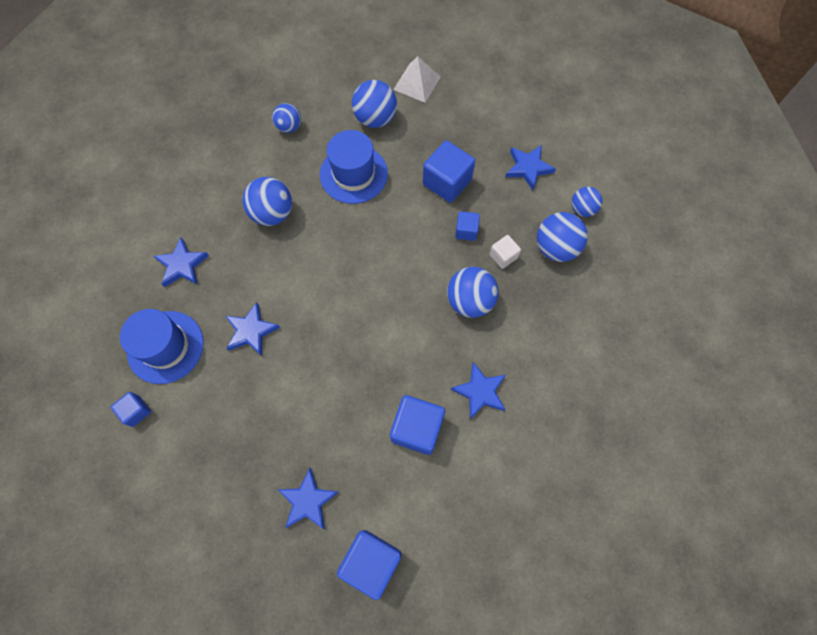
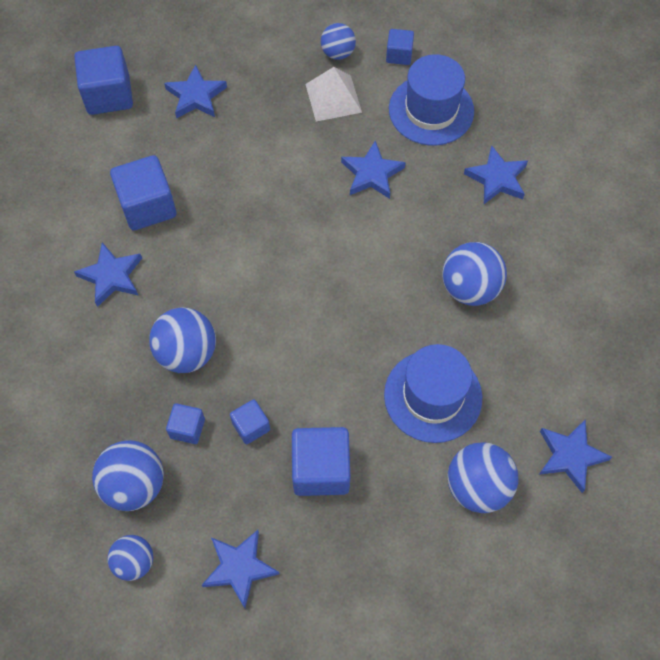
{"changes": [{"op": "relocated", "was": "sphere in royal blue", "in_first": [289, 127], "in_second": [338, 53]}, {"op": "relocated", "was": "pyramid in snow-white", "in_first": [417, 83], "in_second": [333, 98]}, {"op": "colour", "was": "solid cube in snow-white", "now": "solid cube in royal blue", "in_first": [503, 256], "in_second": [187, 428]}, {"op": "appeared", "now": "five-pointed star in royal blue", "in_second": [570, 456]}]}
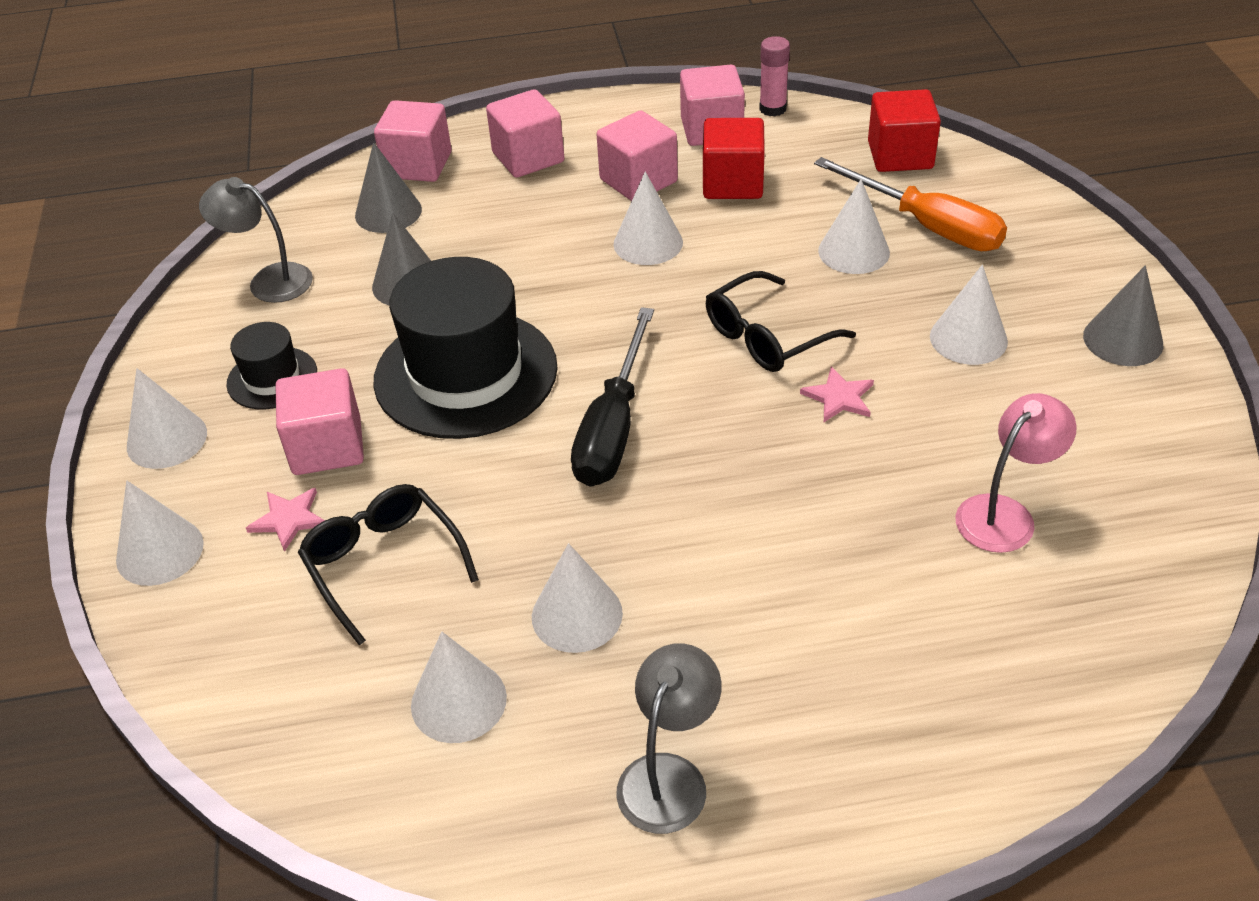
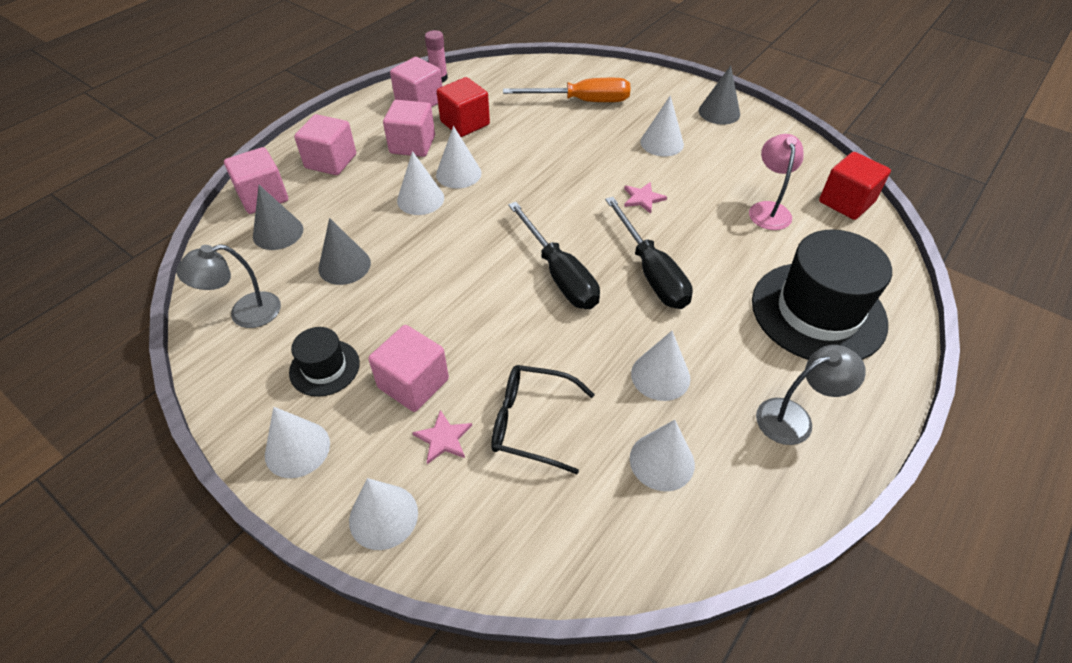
{"changes": [{"op": "relocated", "was": "top hat in black", "in_first": [466, 374], "in_second": [818, 312]}, {"op": "spun", "was": "lamp in gray", "in_first": [669, 776], "in_second": [794, 418], "clockwise": 90}, {"op": "missing", "was": "eyeglasses in black", "in_first": [767, 337]}, {"op": "relocated", "was": "cone shape in snow-white", "in_first": [854, 251], "in_second": [420, 199]}, {"op": "relocated", "was": "solid cube in scarlet", "in_first": [900, 155], "in_second": [846, 202]}, {"op": "appeared", "now": "flat screwdriver in black", "in_second": [651, 271]}]}
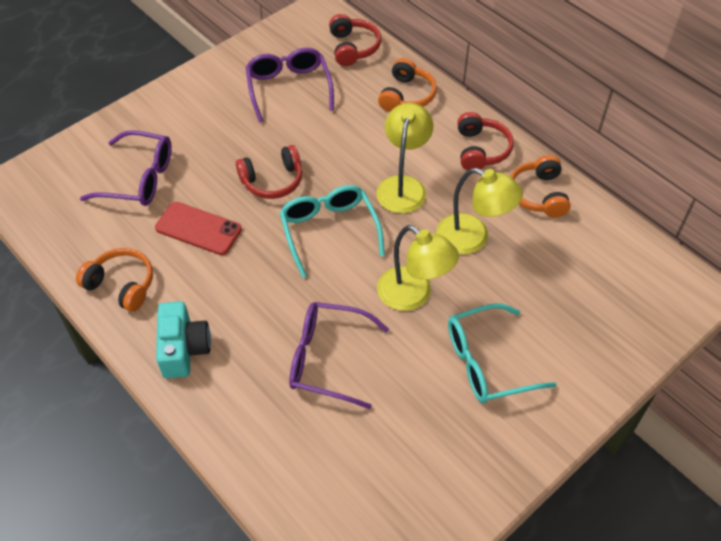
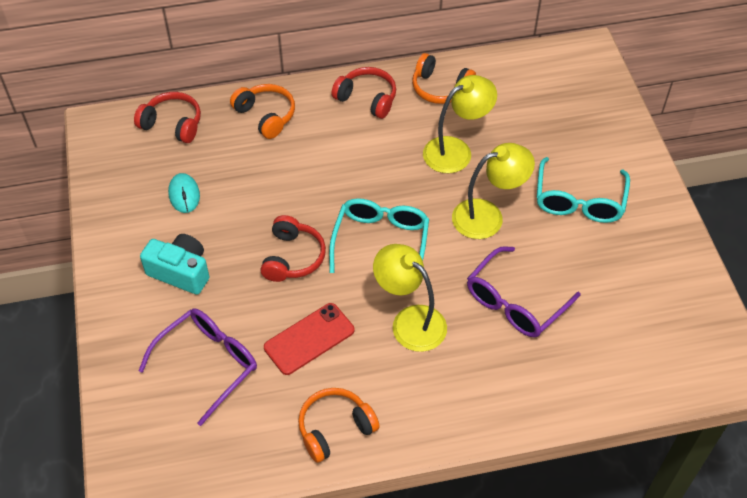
{"changes": [{"op": "relocated", "was": "compact camera in aqua", "in_first": [184, 349], "in_second": [180, 272]}, {"op": "exchanged", "was": "eyeglasses in royal purple", "now": "PC mouse in aqua", "in_first": [288, 88], "in_second": [184, 195]}, {"op": "spun", "was": "eyeglasses in aqua", "in_first": [329, 230], "in_second": [381, 241], "clockwise": 90}, {"op": "relocated", "was": "lamp in golden", "in_first": [403, 186], "in_second": [410, 321]}]}
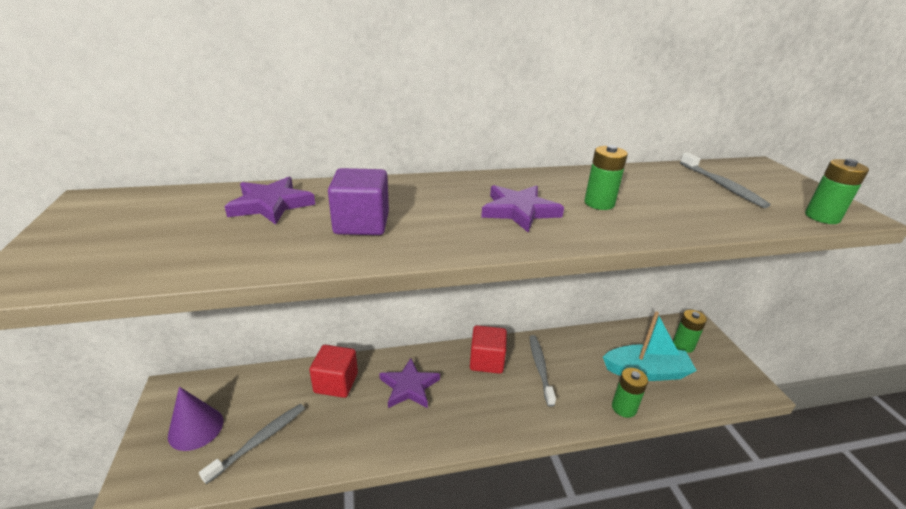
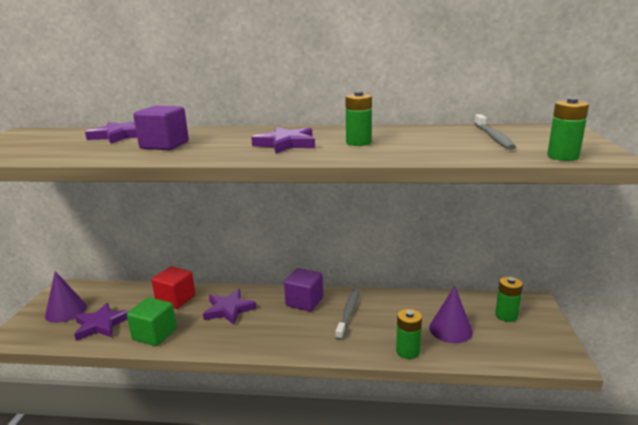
{"changes": [{"op": "exchanged", "was": "dental brush in gray", "now": "five-pointed star in royal purple", "in_first": [259, 441], "in_second": [101, 325]}, {"op": "colour", "was": "solid cube in scarlet", "now": "solid cube in royal purple", "in_first": [486, 361], "in_second": [304, 302]}, {"op": "exchanged", "was": "sailboat in aqua", "now": "cone shape in royal purple", "in_first": [646, 371], "in_second": [450, 329]}, {"op": "appeared", "now": "solid cube in emerald", "in_second": [154, 334]}]}
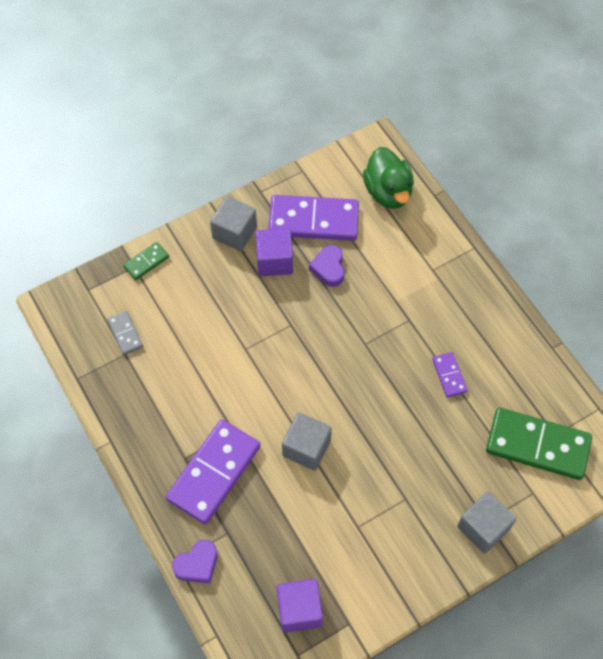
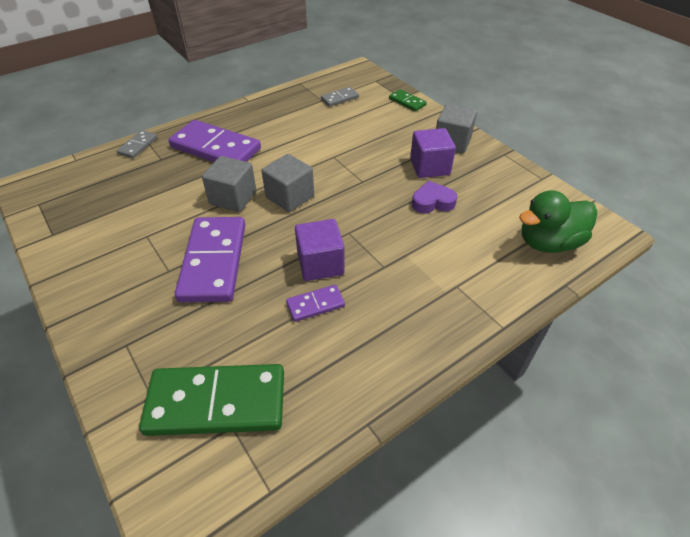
{"changes": [{"op": "exchanged", "was": "love heart in royal purple", "now": "domino in gray", "in_first": [197, 564], "in_second": [138, 146]}, {"op": "relocated", "was": "domino in royal purple", "in_first": [313, 220], "in_second": [214, 261]}, {"op": "relocated", "was": "solid cube in royal purple", "in_first": [299, 610], "in_second": [320, 264]}, {"op": "relocated", "was": "solid cube in gray", "in_first": [483, 528], "in_second": [290, 197]}, {"op": "spun", "was": "domino in emerald", "in_first": [537, 445], "in_second": [217, 402], "clockwise": 75}]}
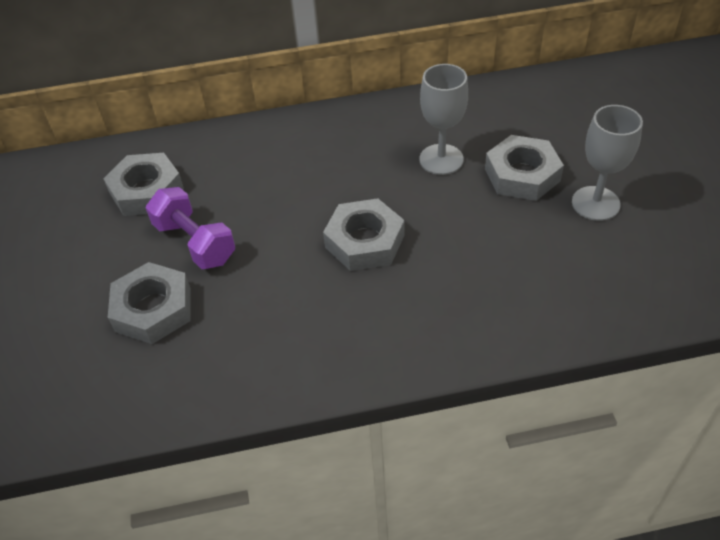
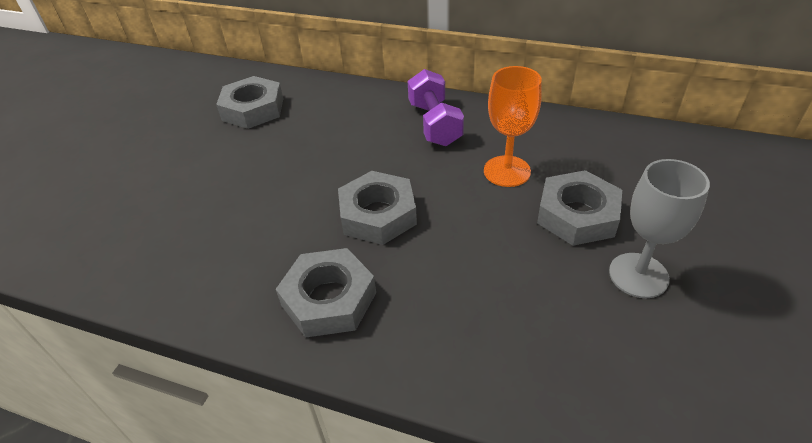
{"changes": [{"op": "relocated", "was": "nut in gray", "in_first": [153, 309], "in_second": [329, 299]}, {"op": "relocated", "was": "hand weight in royal purple", "in_first": [195, 243], "in_second": [434, 124]}, {"op": "colour", "was": "wine glass in gray", "now": "wine glass in orange", "in_first": [441, 159], "in_second": [507, 171]}]}
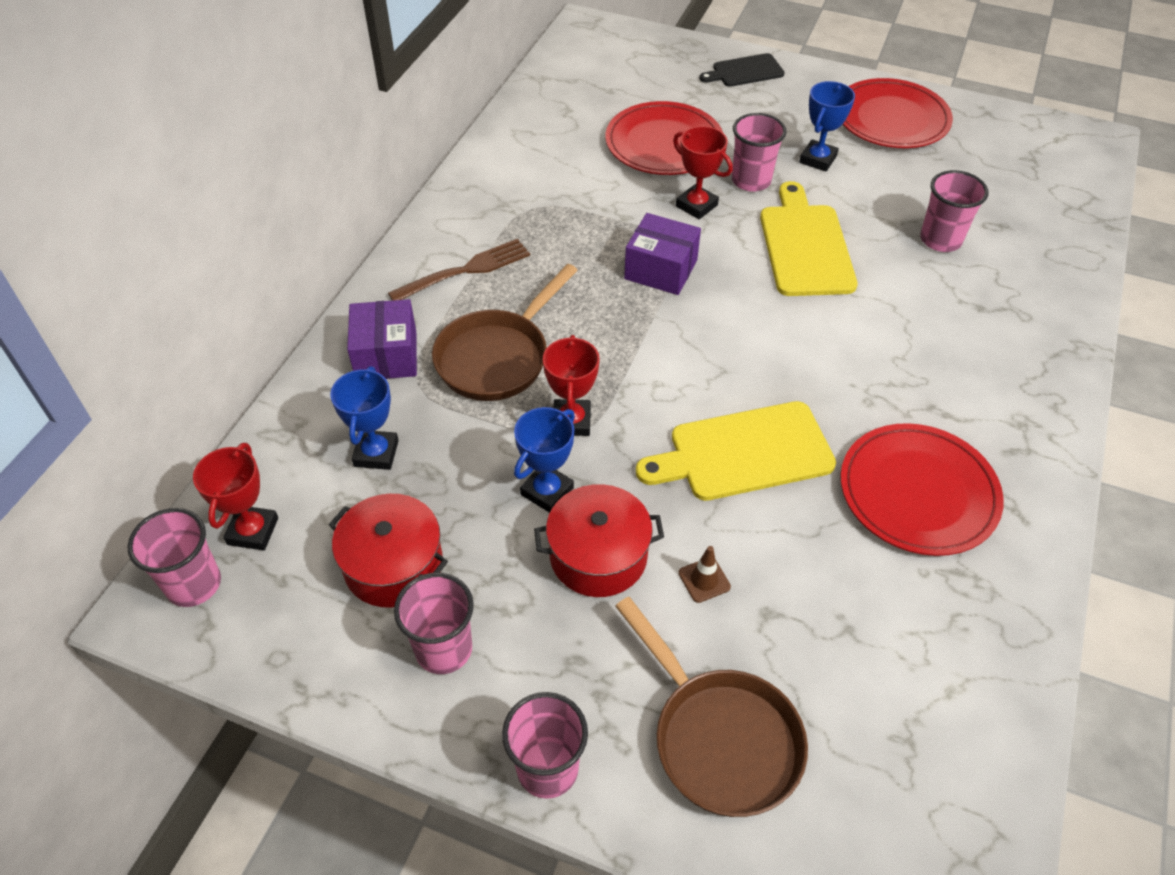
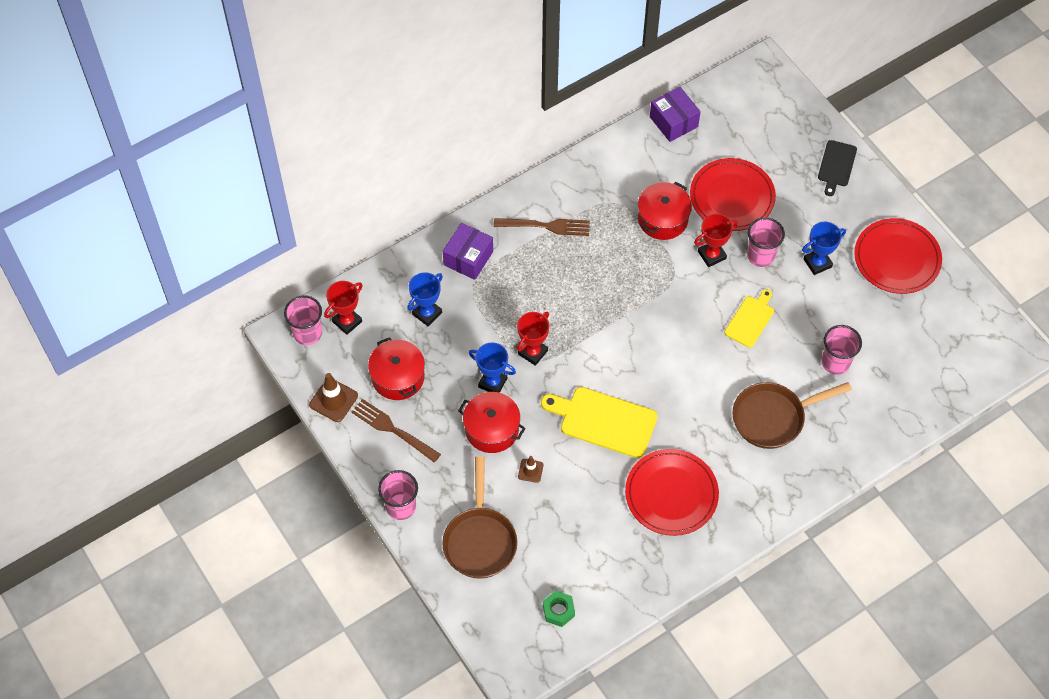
{"changes": [{"op": "exchanged", "was": "beaker in pink", "now": "dinner fork in russet", "in_first": [443, 649], "in_second": [393, 430]}, {"op": "relocated", "was": "skillet in russet", "in_first": [497, 357], "in_second": [773, 417]}, {"op": "spun", "was": "award cup in royal blue", "in_first": [547, 491], "in_second": [492, 383], "clockwise": 45}, {"op": "relocated", "was": "box in royal purple", "in_first": [661, 269], "in_second": [673, 122]}, {"op": "spun", "was": "award cup in scarlet", "in_first": [696, 205], "in_second": [712, 255], "clockwise": 75}, {"op": "spun", "was": "bread board in black", "in_first": [744, 71], "in_second": [836, 166], "clockwise": -90}, {"op": "size", "was": "bread board in golden", "in_first": [805, 246], "in_second": [750, 319], "ratio": 0.61}, {"op": "appeared", "now": "road cone in russet", "in_second": [333, 400]}, {"op": "appeared", "now": "nut in emerald", "in_second": [558, 611]}, {"op": "appeared", "now": "stockpot in scarlet", "in_second": [662, 219]}]}
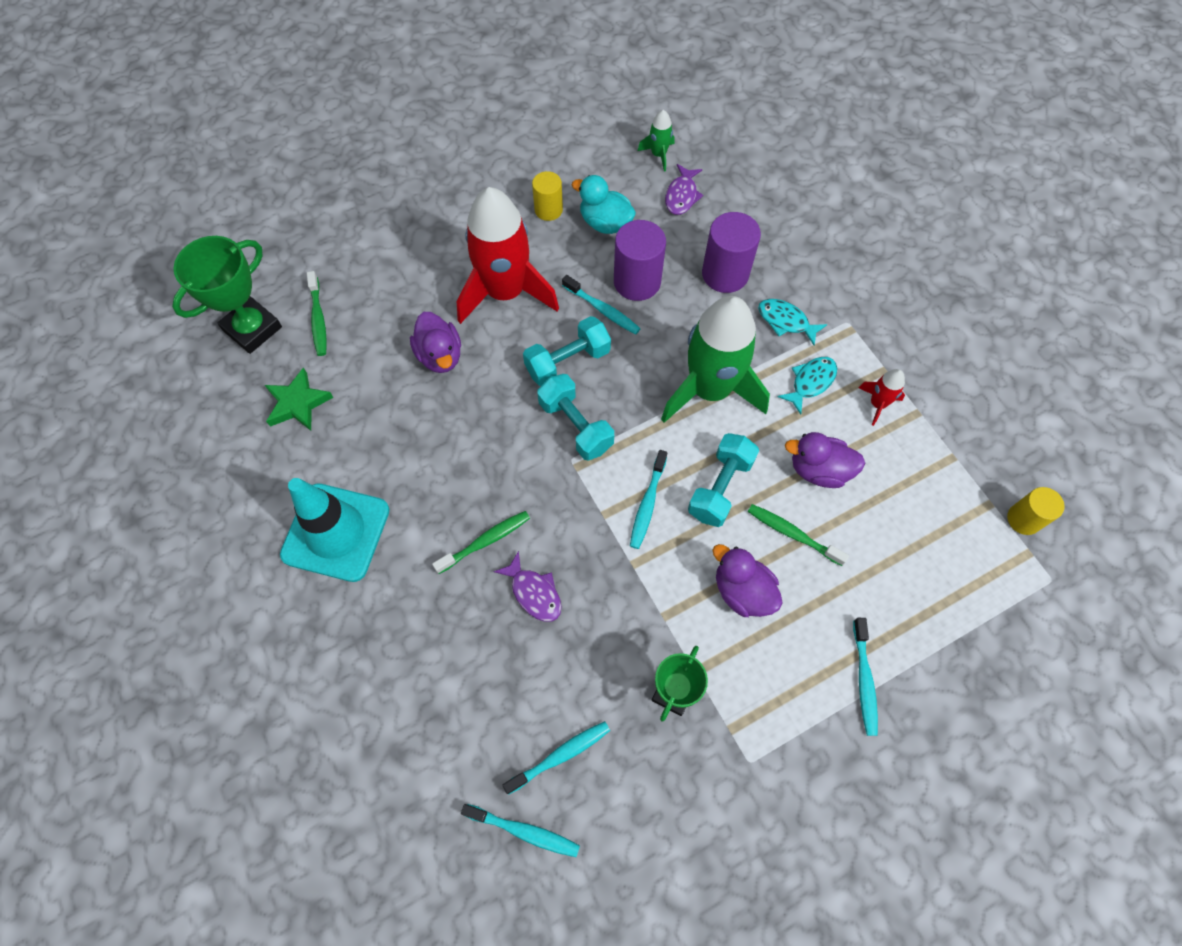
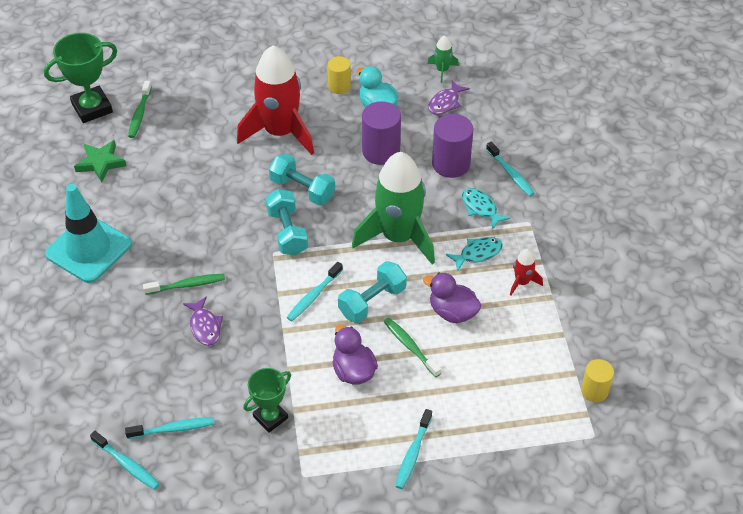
{"changes": [{"op": "missing", "was": "rubber duck in royal purple", "in_first": [440, 356]}, {"op": "spun", "was": "hand weight in aqua", "in_first": [567, 361], "in_second": [302, 189], "clockwise": 45}, {"op": "relocated", "was": "dental brush in aqua", "in_first": [602, 310], "in_second": [511, 174]}]}
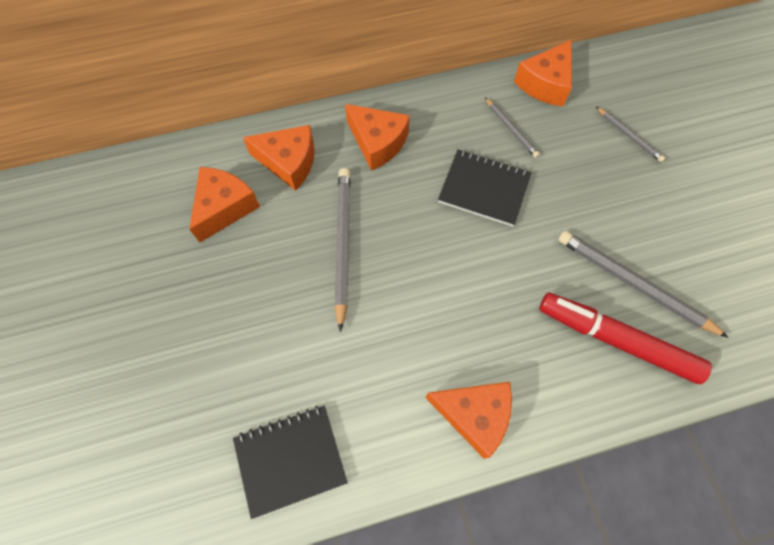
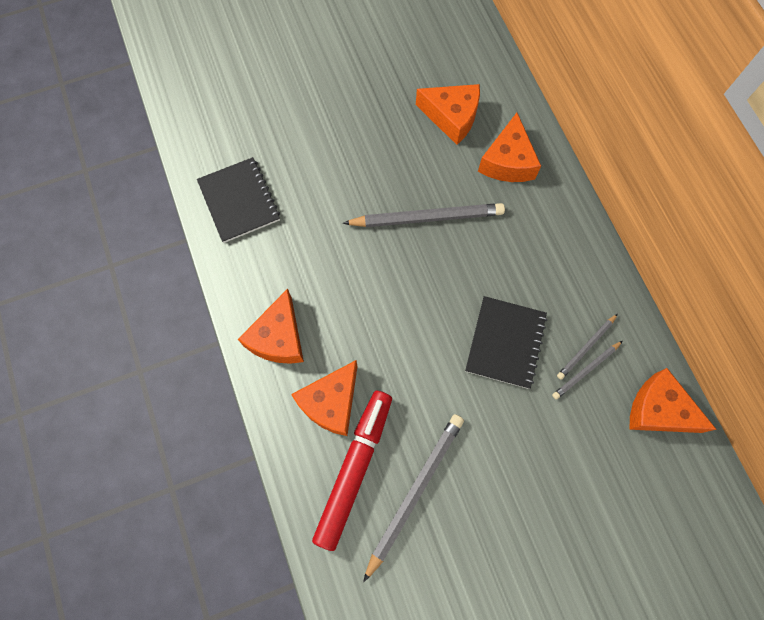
{"changes": [{"op": "relocated", "was": "cheese in orange", "in_first": [377, 142], "in_second": [331, 402]}, {"op": "relocated", "was": "lead pencil in gray", "in_first": [629, 136], "in_second": [586, 347]}]}
